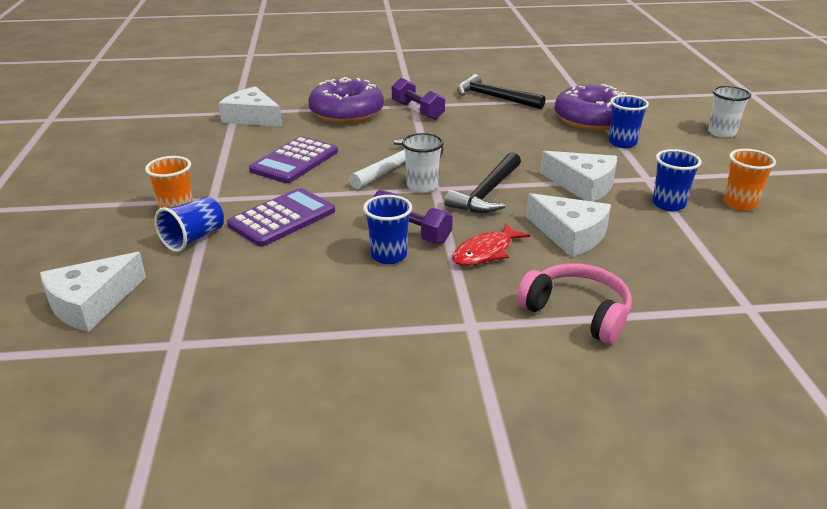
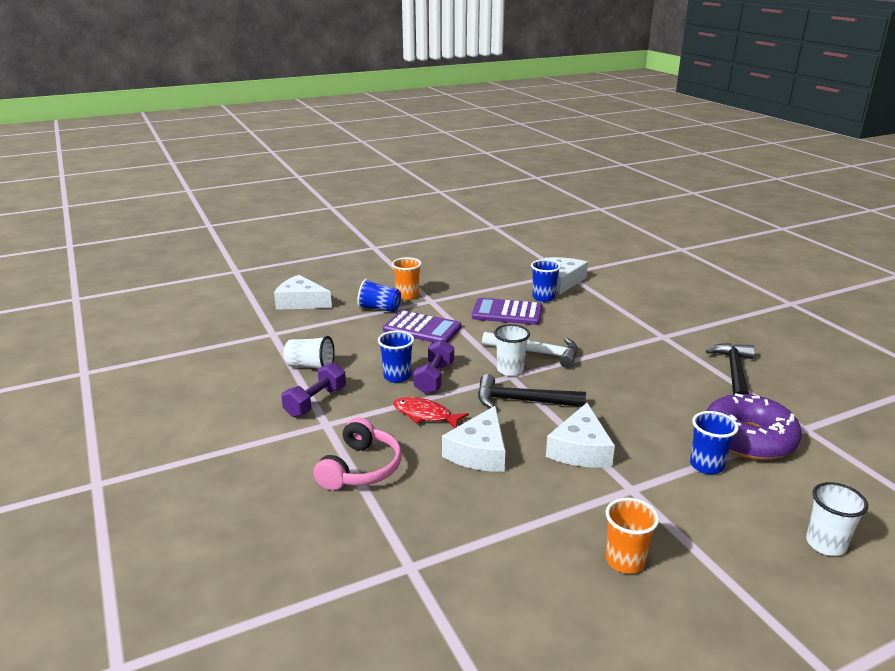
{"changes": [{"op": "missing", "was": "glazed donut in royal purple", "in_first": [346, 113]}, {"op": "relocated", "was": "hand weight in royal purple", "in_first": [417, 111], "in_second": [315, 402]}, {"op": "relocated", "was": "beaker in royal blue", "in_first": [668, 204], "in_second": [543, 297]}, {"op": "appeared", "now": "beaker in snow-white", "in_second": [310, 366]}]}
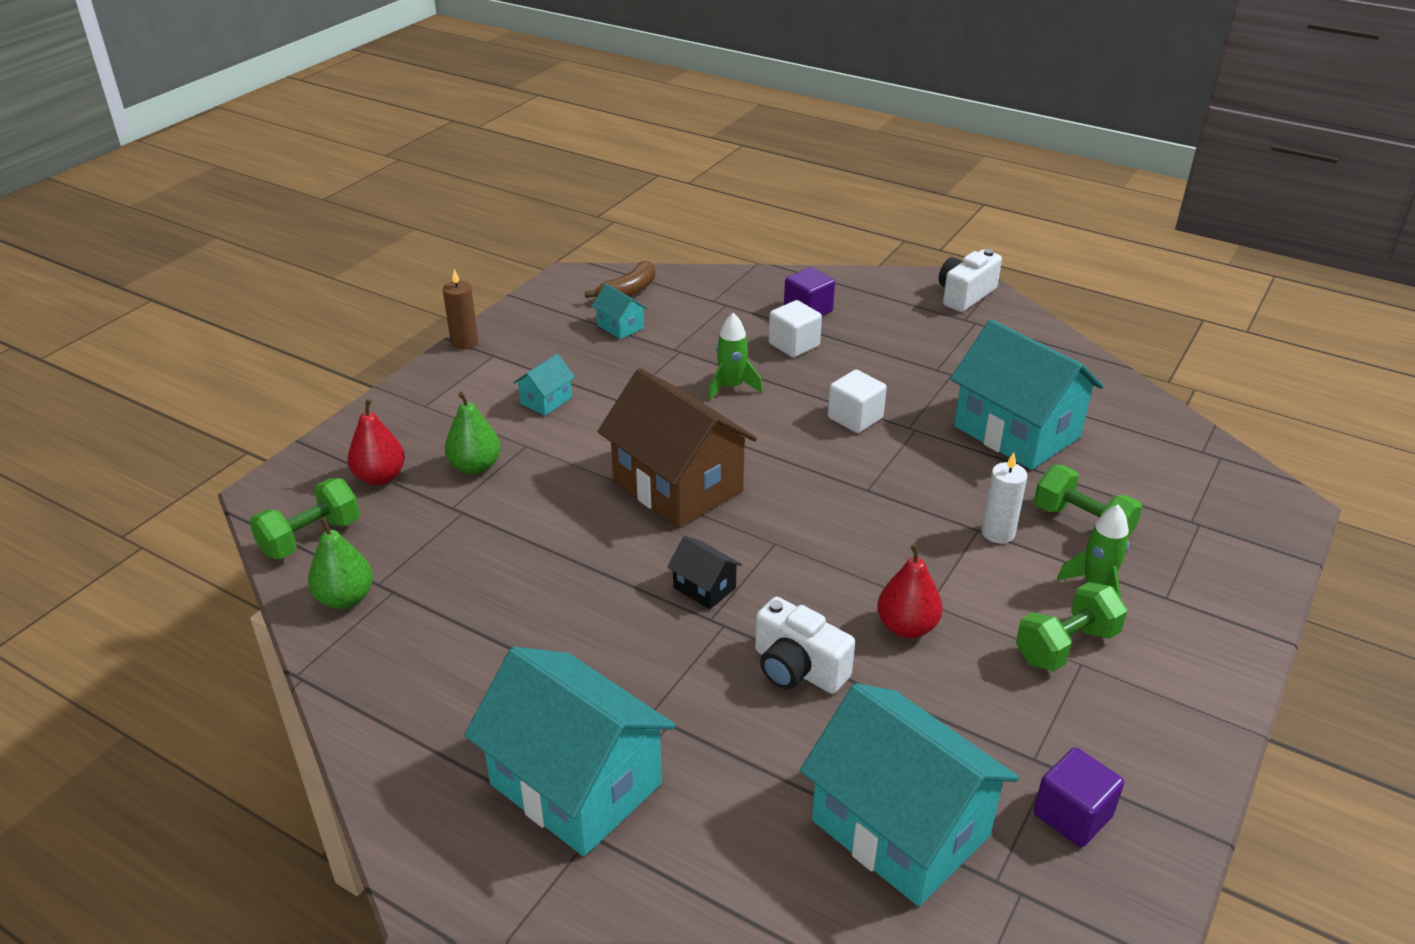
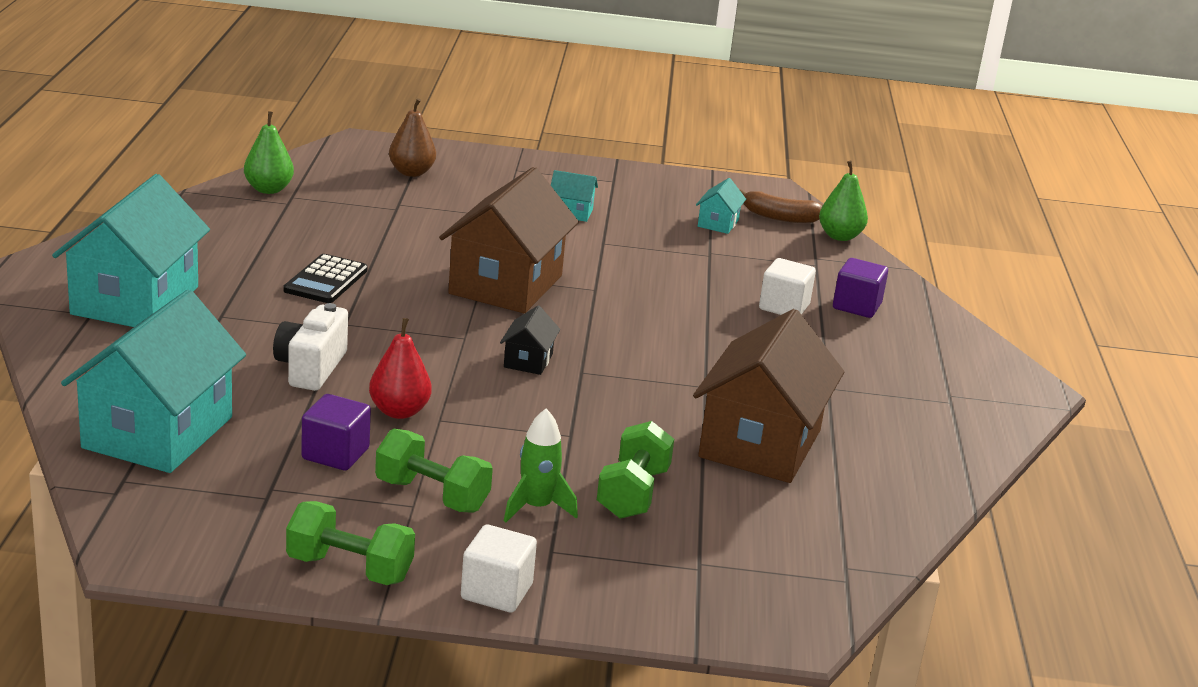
{"changes": [{"op": "relocated", "was": "hand weight in emerald", "in_first": [310, 537], "in_second": [349, 568]}, {"op": "colour", "was": "pear in scarlet", "now": "pear in russet", "in_first": [380, 477], "in_second": [411, 172]}, {"op": "missing", "was": "wax candle in russet", "in_first": [464, 342]}, {"op": "relocated", "was": "pear in emerald", "in_first": [475, 466], "in_second": [840, 236]}, {"op": "relocated", "was": "toy house in black", "in_first": [704, 588], "in_second": [528, 361]}, {"op": "missing", "was": "rocket in emerald", "in_first": [731, 387]}, {"op": "relocated", "was": "solid cube in snow-white", "in_first": [855, 418], "in_second": [496, 592]}, {"op": "missing", "was": "compact camera in snow-white", "in_first": [965, 295]}, {"op": "colour", "was": "toy house in aqua", "now": "toy house in russet", "in_first": [1017, 432], "in_second": [760, 444]}, {"op": "missing", "was": "wax candle in snow-white", "in_first": [998, 533]}, {"op": "relocated", "was": "solid cube in royal purple", "in_first": [1072, 815], "in_second": [335, 454]}, {"op": "appeared", "now": "adding machine in black", "in_second": [326, 280]}]}
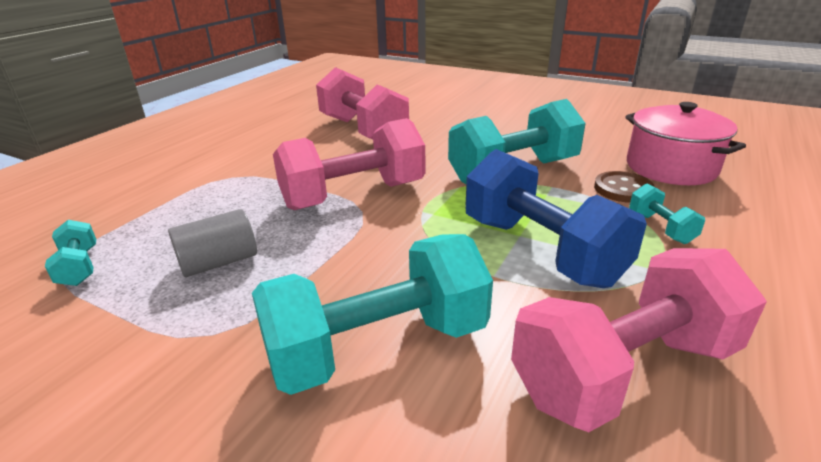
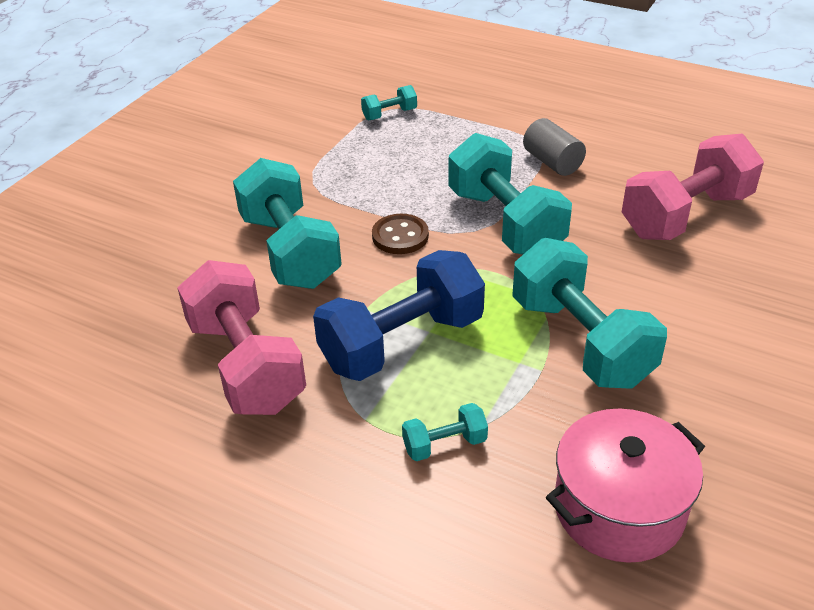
{"changes": [{"op": "relocated", "was": "cylinder in gray", "in_first": [219, 262], "in_second": [552, 162]}, {"op": "colour", "was": "hand weight in pink", "now": "hand weight in aqua", "in_first": [353, 195], "in_second": [505, 223]}, {"op": "relocated", "was": "button in russet", "in_first": [622, 189], "in_second": [400, 236]}]}
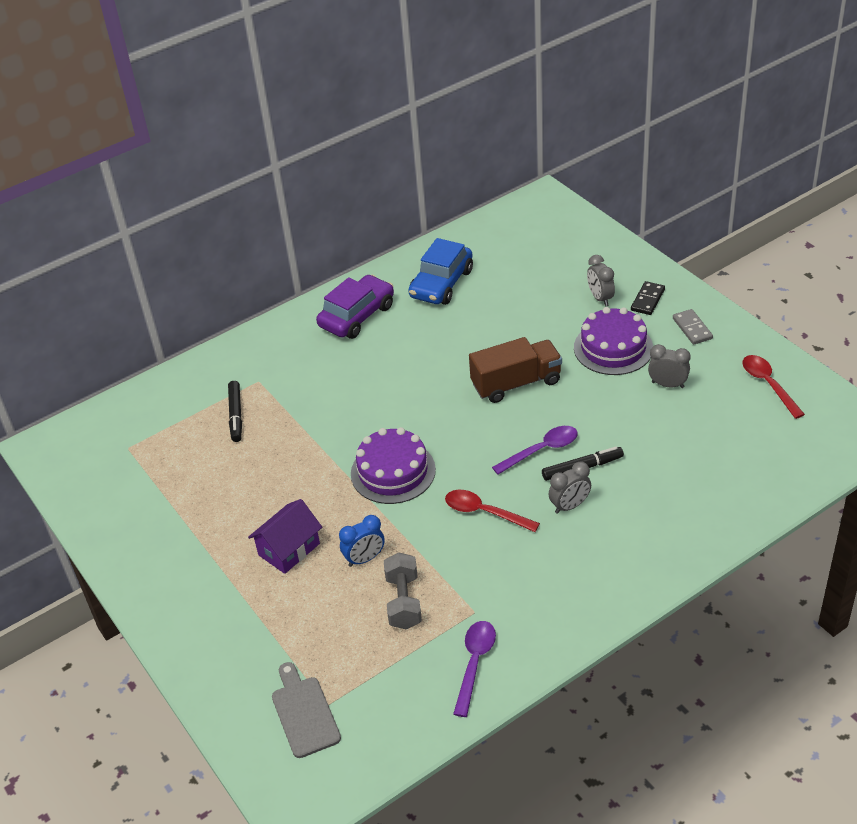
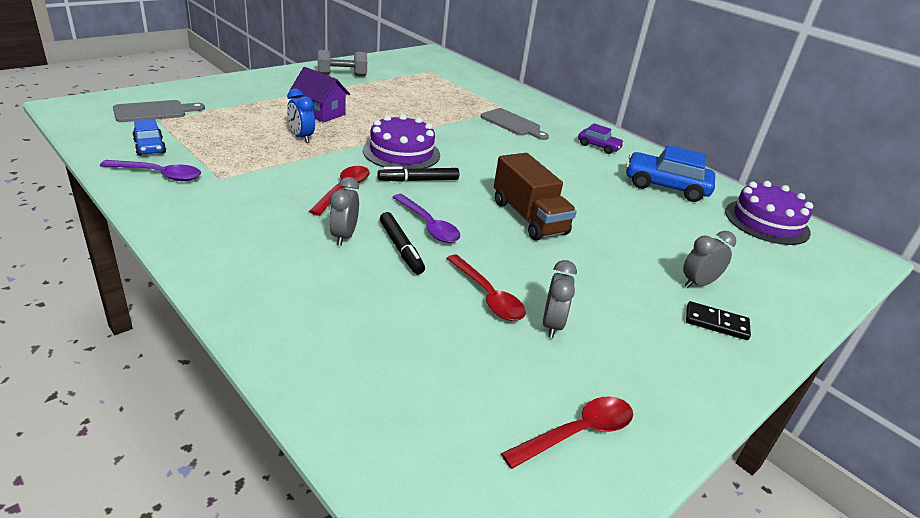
{"changes": [{"op": "relocated", "was": "felt pen in black", "in_first": [236, 415], "in_second": [418, 180]}, {"op": "size", "was": "automobile in royal purple", "in_first": [357, 316], "in_second": [598, 146], "ratio": 0.56}, {"op": "relocated", "was": "hand weight in gray", "in_first": [403, 601], "in_second": [342, 75]}, {"op": "spun", "was": "clock in gray", "in_first": [570, 506], "in_second": [344, 236], "clockwise": 45}, {"op": "relocated", "was": "gateau in royal purple", "in_first": [613, 348], "in_second": [766, 222]}, {"op": "missing", "was": "domino in gray", "in_first": [692, 328]}, {"op": "appeared", "now": "automobile in royal blue", "in_second": [150, 147]}, {"op": "appeared", "now": "tablespoon in scarlet", "in_second": [488, 296]}, {"op": "appeared", "now": "bread board in gray", "in_second": [513, 124]}]}
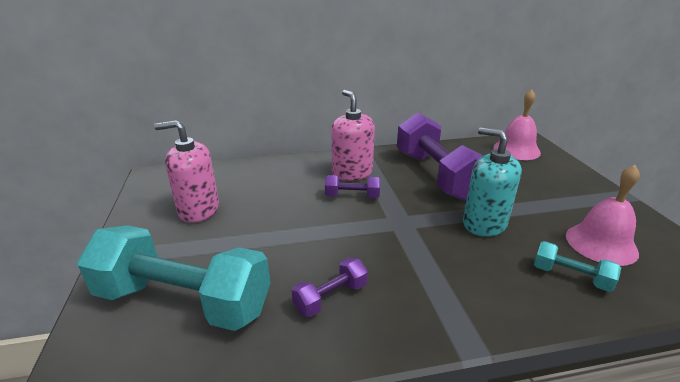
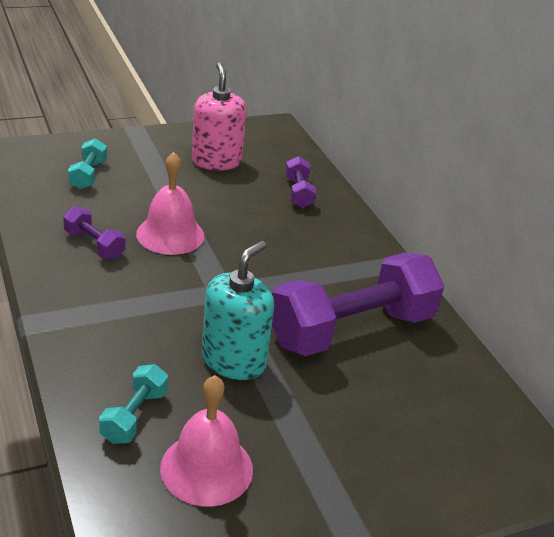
{"changes": [{"op": "size", "was": "hand weight in aqua", "in_first": [183, 301], "in_second": [88, 175], "ratio": 0.45}, {"op": "relocated", "was": "hand weight in royal purple", "in_first": [352, 196], "in_second": [298, 193]}, {"op": "missing", "was": "pump bottle in pink", "in_first": [352, 173]}, {"op": "relocated", "was": "school bell in pink", "in_first": [516, 150], "in_second": [170, 234]}]}
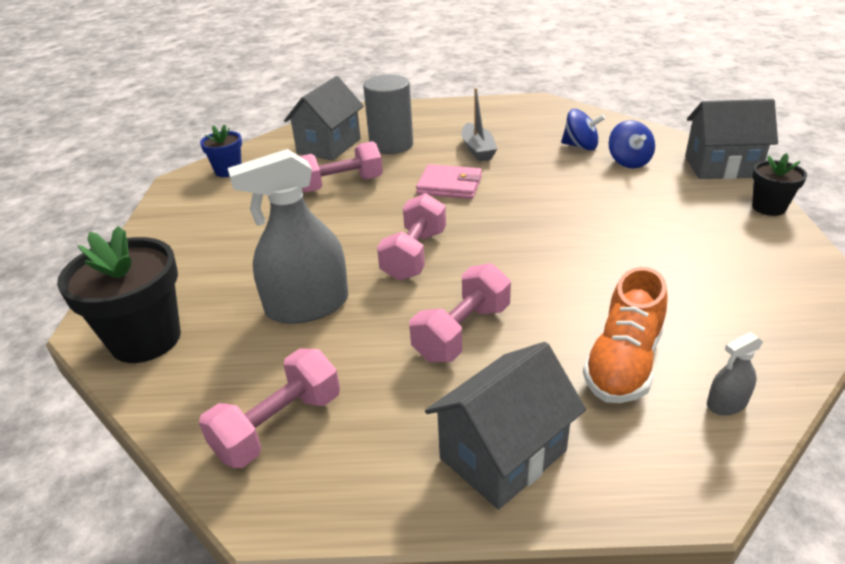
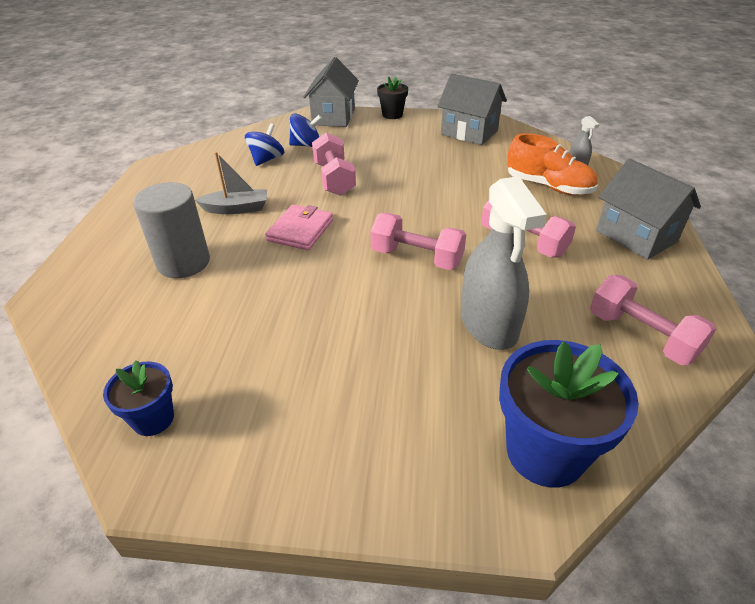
{"changes": [{"op": "colour", "was": "plant pot in black", "now": "plant pot in royal blue", "in_first": [146, 339], "in_second": [545, 452]}, {"op": "relocated", "was": "toy house in gray", "in_first": [329, 146], "in_second": [469, 132]}, {"op": "relocated", "was": "hand weight in pink", "in_first": [341, 185], "in_second": [334, 179]}]}
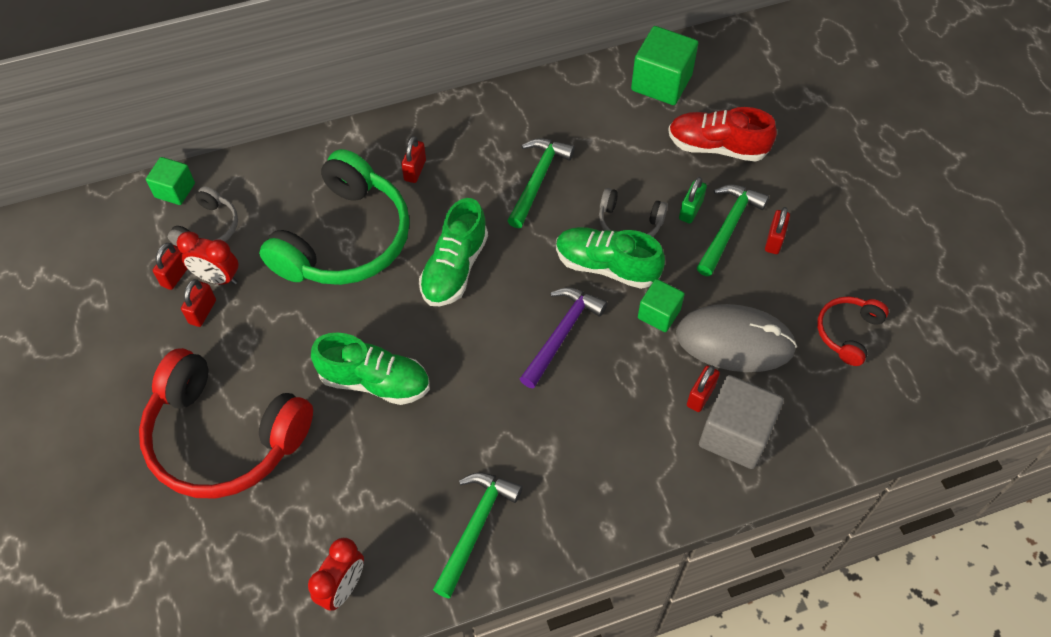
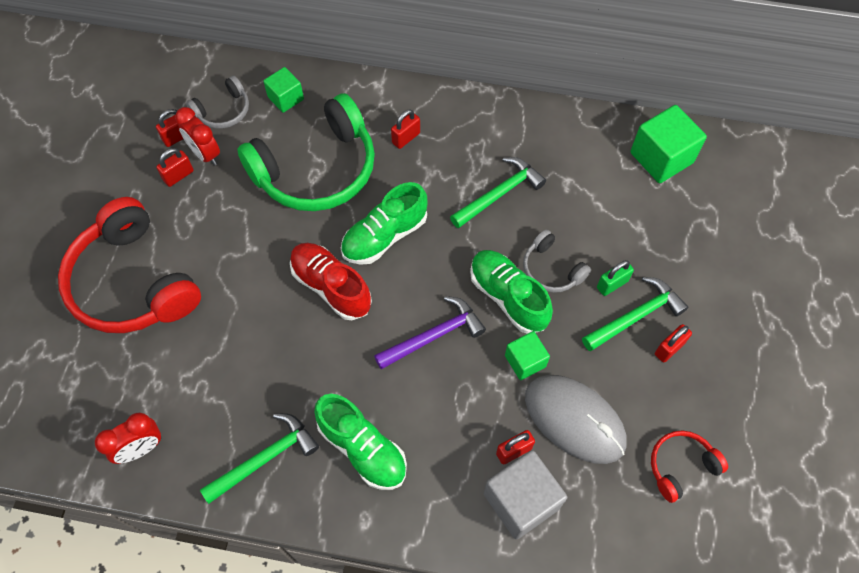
{"changes": [{"op": "relocated", "was": "solid cube in emerald", "in_first": [175, 190], "in_second": [286, 98]}, {"op": "relocated", "was": "shoe in emerald", "in_first": [374, 381], "in_second": [362, 448]}, {"op": "relocated", "was": "shoe in scarlet", "in_first": [717, 147], "in_second": [331, 287]}]}
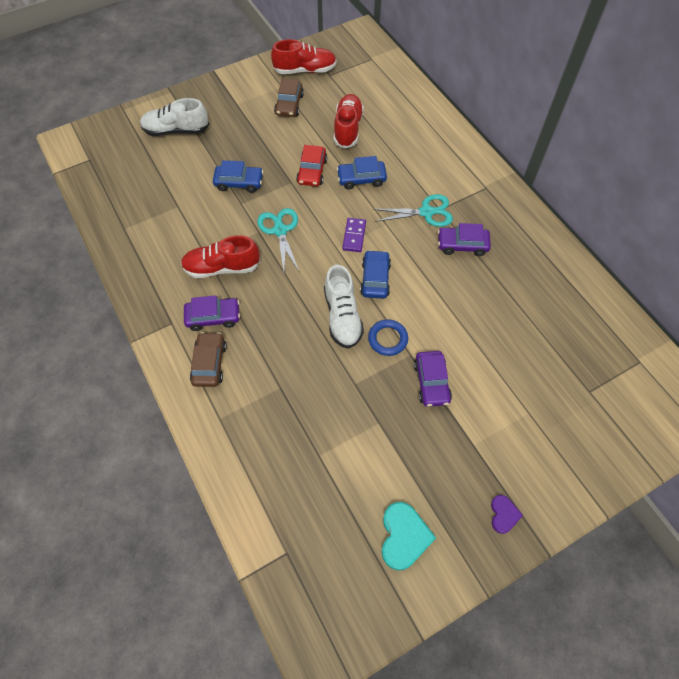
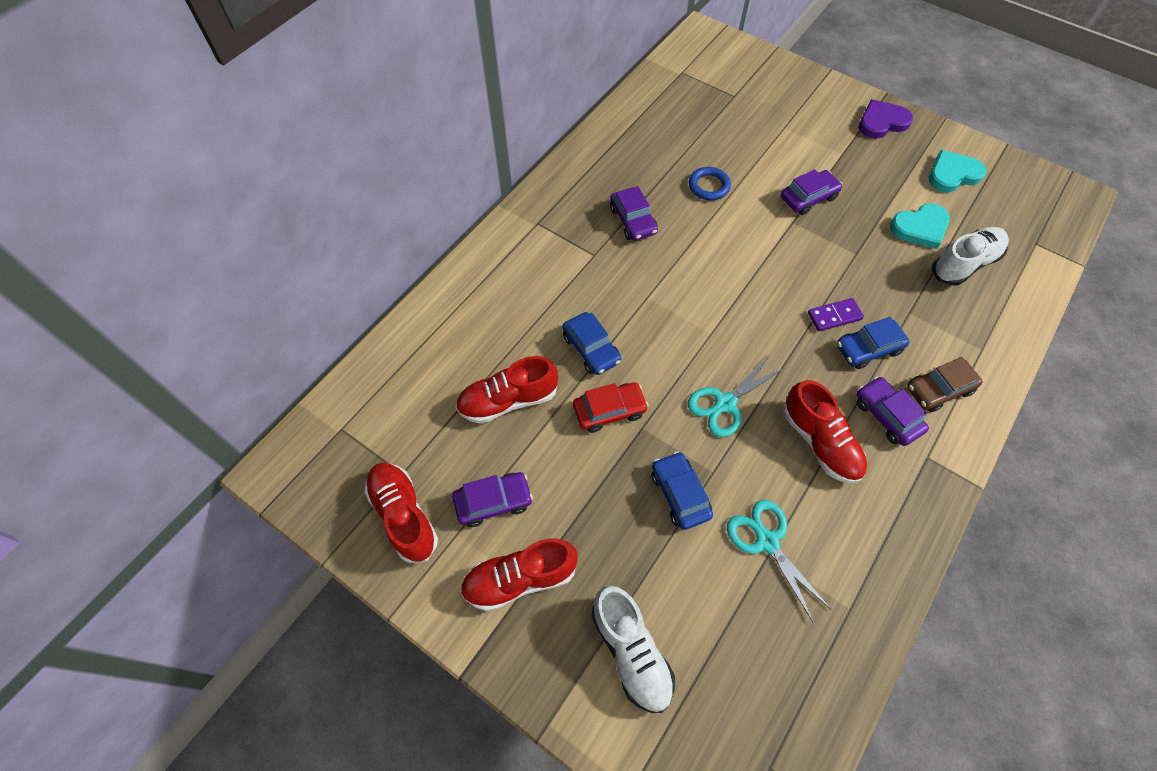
{"changes": [{"op": "colour", "was": "automobile in russet", "now": "automobile in royal purple", "in_first": [289, 104], "in_second": [493, 502]}, {"op": "relocated", "was": "shoe in snow-white", "in_first": [342, 316], "in_second": [964, 264]}, {"op": "relocated", "was": "domino in royal purple", "in_first": [354, 236], "in_second": [834, 316]}, {"op": "relocated", "was": "automobile in royal blue", "in_first": [375, 279], "in_second": [868, 349]}, {"op": "relocated", "was": "ring in royal blue", "in_first": [387, 339], "in_second": [708, 186]}, {"op": "relocated", "was": "scissors in aqua", "in_first": [426, 212], "in_second": [767, 541]}, {"op": "size", "was": "love heart in royal purple", "in_first": [503, 514], "in_second": [882, 122], "ratio": 1.71}, {"op": "appeared", "now": "shoe in scarlet", "in_second": [520, 579]}, {"op": "appeared", "now": "love heart in aqua", "in_second": [920, 228]}]}
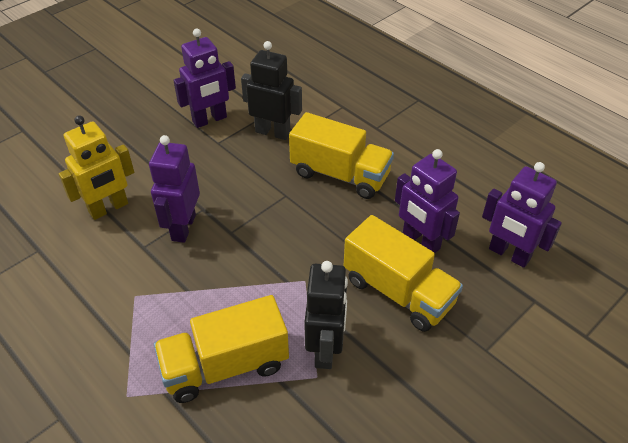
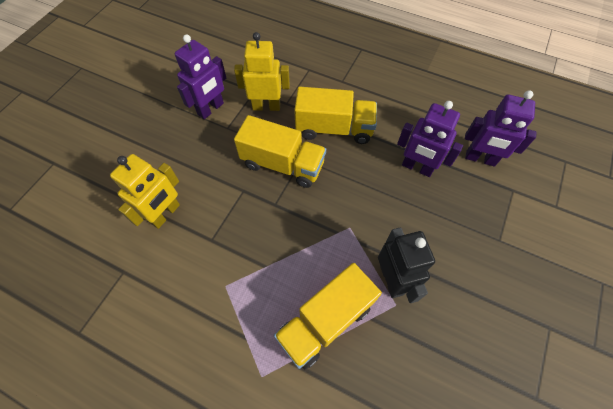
{"changes": [{"op": "missing", "was": "robot in royal purple", "in_first": [183, 227]}, {"op": "colour", "was": "robot in black", "now": "robot in golden", "in_first": [273, 132], "in_second": [266, 106]}, {"op": "relocated", "was": "lorry in golden", "in_first": [398, 292], "in_second": [282, 164]}]}
